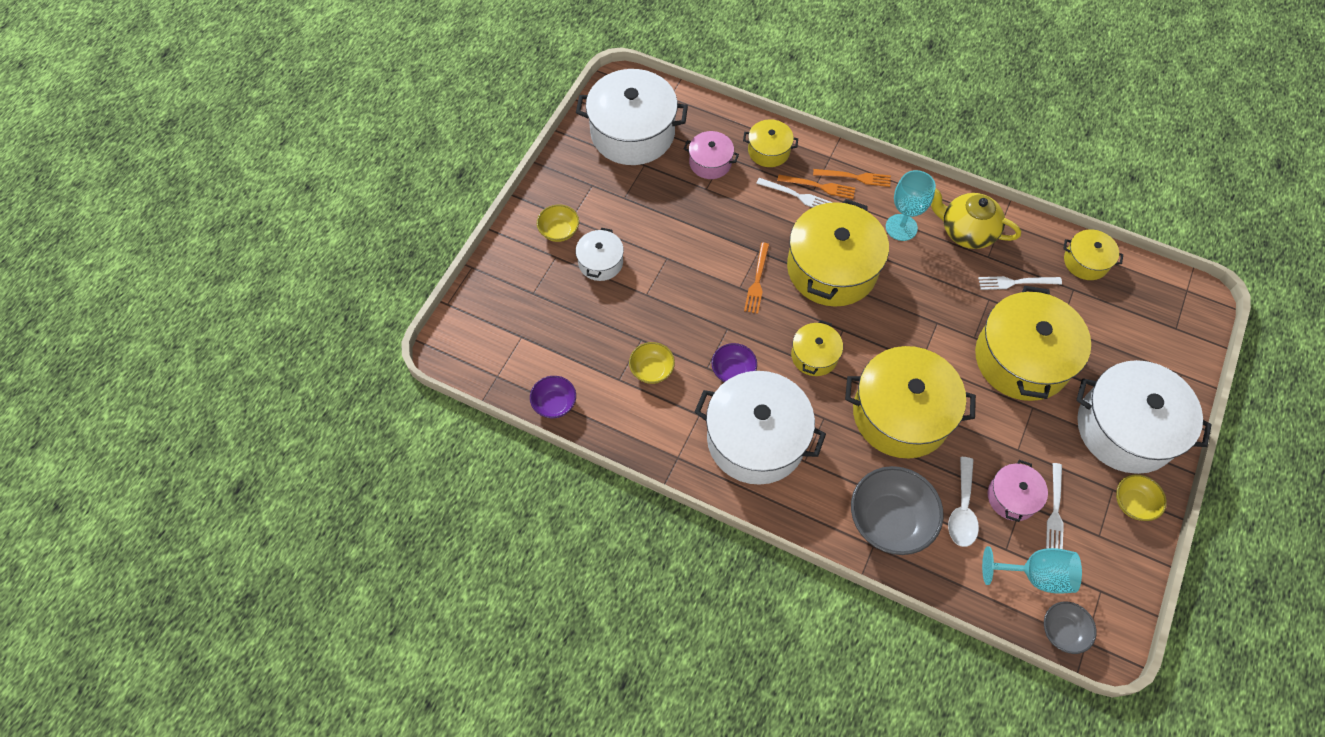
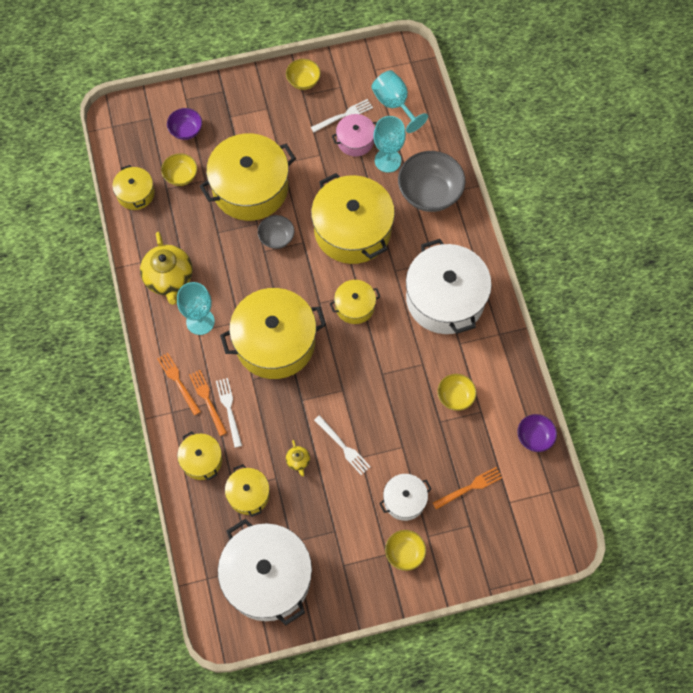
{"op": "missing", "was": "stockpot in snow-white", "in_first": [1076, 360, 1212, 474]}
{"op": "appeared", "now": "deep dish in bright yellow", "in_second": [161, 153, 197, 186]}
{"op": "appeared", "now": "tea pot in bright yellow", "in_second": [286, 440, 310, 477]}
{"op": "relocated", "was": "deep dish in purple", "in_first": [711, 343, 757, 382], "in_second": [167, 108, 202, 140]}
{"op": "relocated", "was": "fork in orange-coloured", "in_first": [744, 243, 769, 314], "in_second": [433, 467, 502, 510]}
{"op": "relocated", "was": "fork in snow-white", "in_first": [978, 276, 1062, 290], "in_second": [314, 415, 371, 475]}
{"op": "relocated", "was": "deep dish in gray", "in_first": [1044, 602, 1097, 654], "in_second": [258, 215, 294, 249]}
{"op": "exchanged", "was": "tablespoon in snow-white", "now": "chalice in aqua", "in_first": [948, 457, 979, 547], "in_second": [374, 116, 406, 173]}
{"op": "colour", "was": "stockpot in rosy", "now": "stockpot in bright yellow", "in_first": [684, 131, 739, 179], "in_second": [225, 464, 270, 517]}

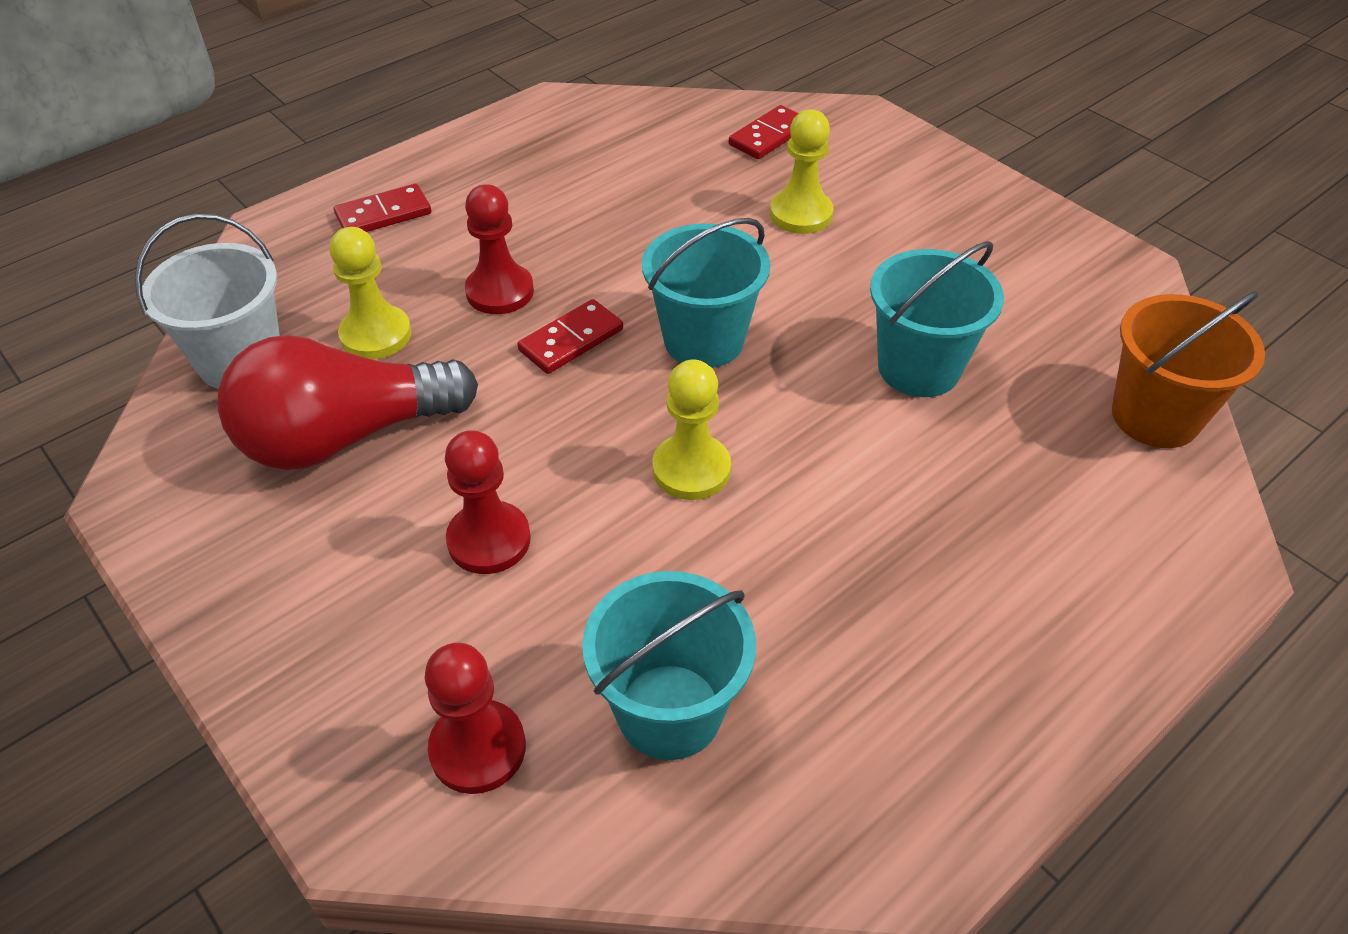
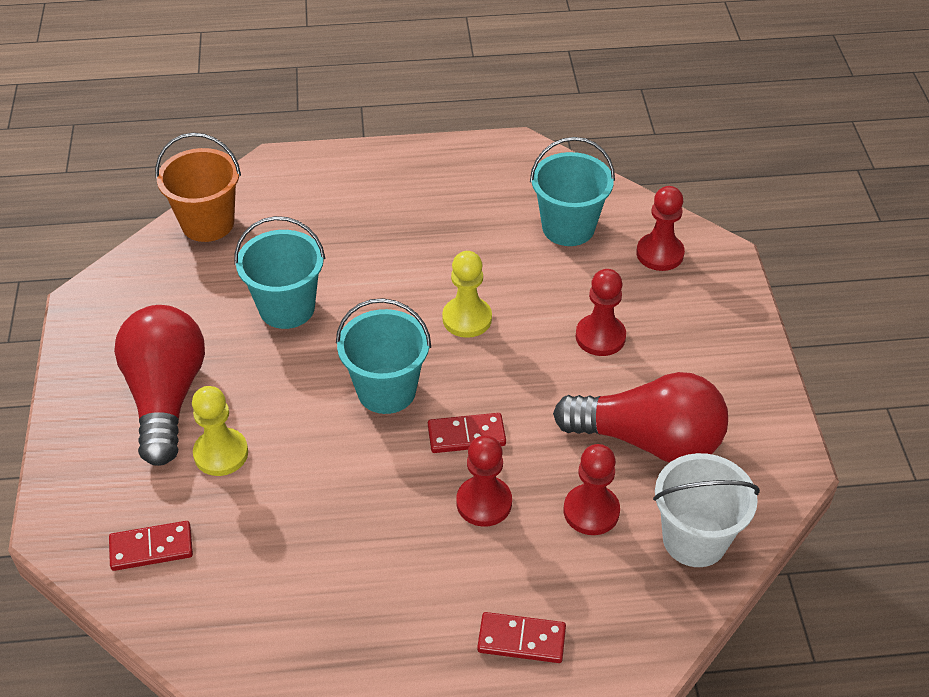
{"op": "appeared", "now": "bulb in crimson", "in_second": [114, 305, 205, 466]}
{"op": "colour", "was": "game pawn in bright yellow", "now": "game pawn in crimson", "in_first": [330, 227, 411, 359], "in_second": [564, 444, 620, 535]}

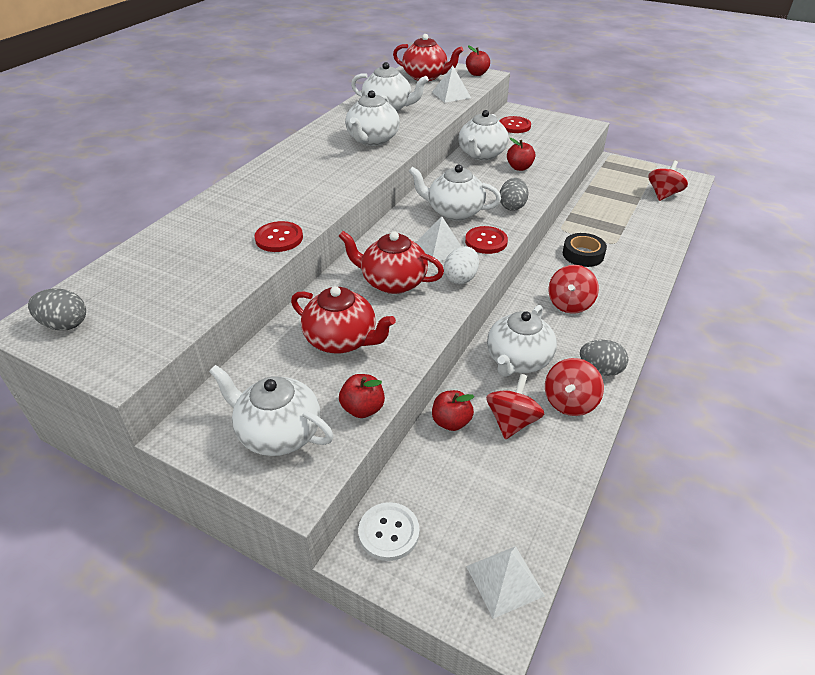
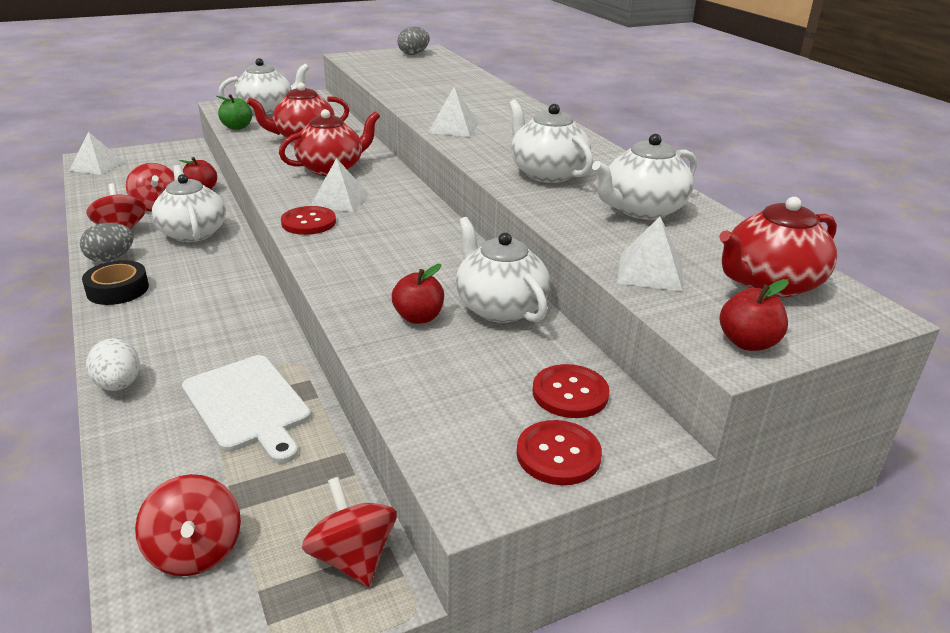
{"op": "missing", "was": "button in snow-white", "in_first": [358, 502, 419, 561]}
{"op": "missing", "was": "tea pot in snow-white", "in_first": [409, 165, 501, 221]}
{"op": "missing", "was": "egg in gray", "in_first": [500, 178, 529, 211]}
{"op": "appeared", "now": "bread board in snow-white", "in_second": [182, 355, 311, 464]}
{"op": "appeared", "now": "pyramid in snow-white", "in_second": [428, 86, 479, 137]}
{"op": "relocated", "was": "button in crimson", "in_first": [255, 221, 303, 252], "in_second": [516, 420, 602, 485]}
{"op": "relocated", "was": "egg in snow-white", "in_first": [444, 246, 479, 284], "in_second": [86, 338, 140, 391]}
{"op": "relocated", "was": "spinning top in crimson", "in_first": [548, 265, 599, 314], "in_second": [302, 477, 397, 587]}
{"op": "relocated", "was": "roll of tape in jet-black", "in_first": [563, 233, 607, 267], "in_second": [82, 260, 149, 305]}
{"op": "colour", "was": "apple fruit in crimson", "now": "apple fruit in leaf-green", "in_first": [339, 374, 385, 418], "in_second": [217, 94, 252, 130]}

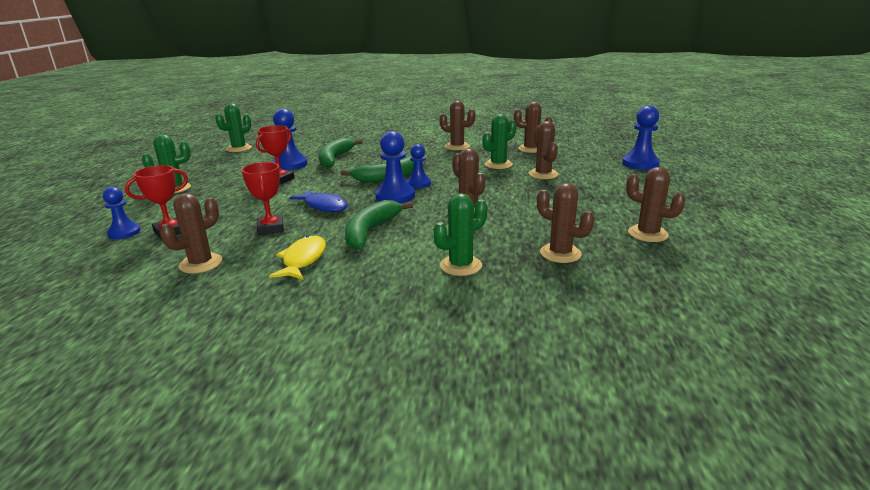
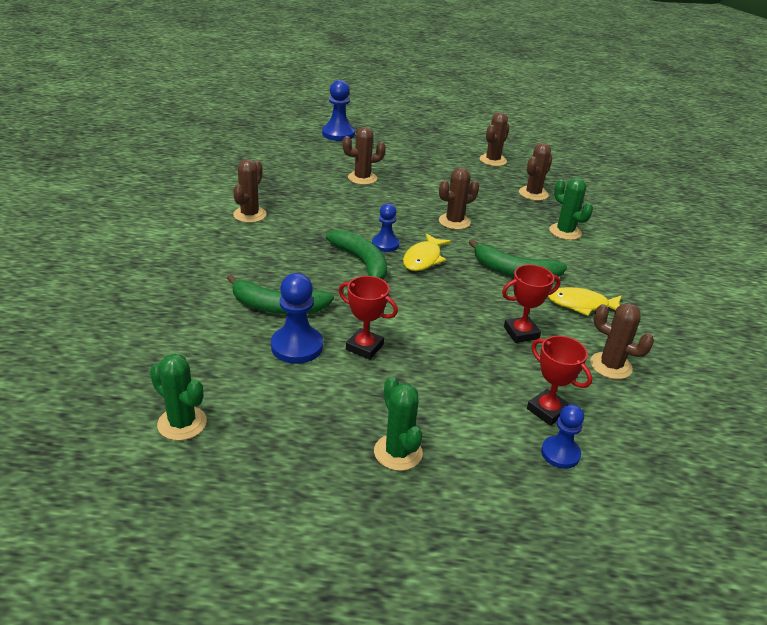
{"op": "missing", "was": "fish in blue", "in_first": [289, 190, 348, 212]}
{"op": "missing", "was": "prickly plant in leaf-green", "in_first": [483, 114, 517, 169]}
{"op": "missing", "was": "prickly plant in russet", "in_first": [514, 102, 552, 153]}
{"op": "exchanged", "was": "game pawn in blue", "now": "fish in bright yellow", "in_first": [375, 131, 415, 203], "in_second": [403, 233, 451, 271]}

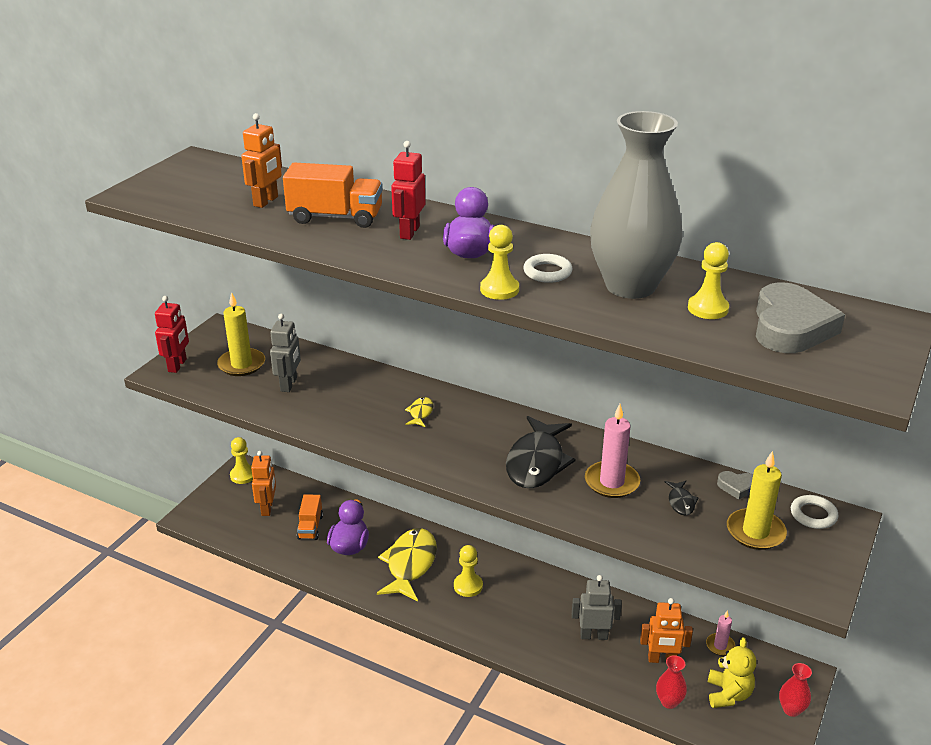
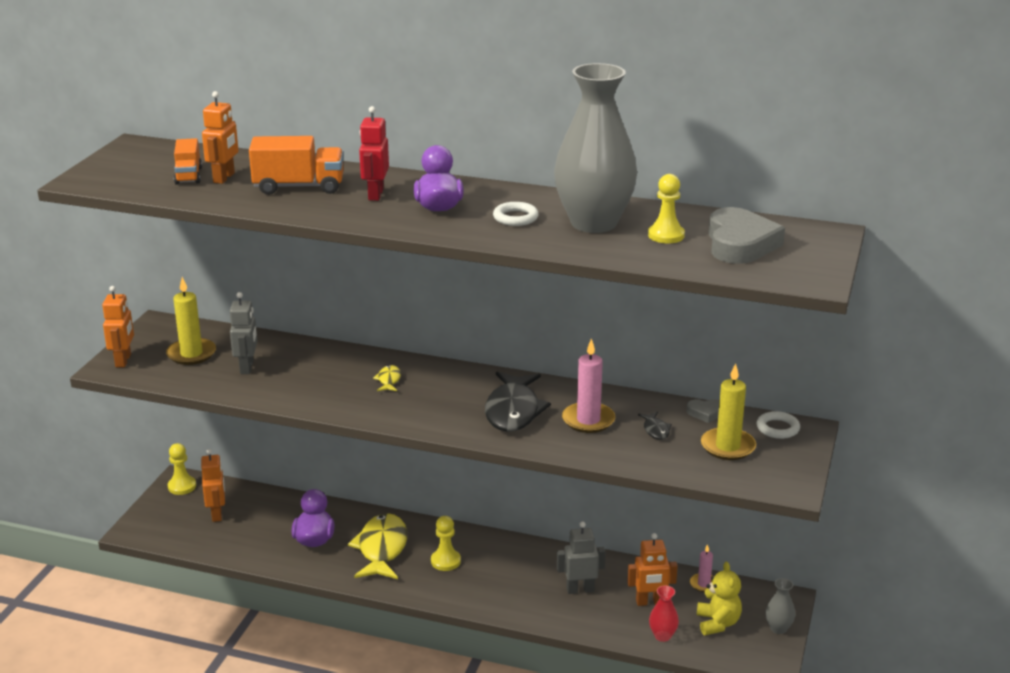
{"op": "missing", "was": "game pawn in bright yellow", "in_first": [480, 225, 519, 300]}
{"op": "relocated", "was": "toy truck in orange-coloured", "in_first": [297, 494, 323, 540], "in_second": [174, 138, 202, 185]}
{"op": "colour", "was": "toy robot in crimson", "now": "toy robot in orange-coloured", "in_first": [155, 296, 189, 373], "in_second": [102, 286, 134, 367]}
{"op": "colour", "was": "flower vase in crimson", "now": "flower vase in gray", "in_first": [779, 663, 812, 717], "in_second": [766, 578, 795, 634]}

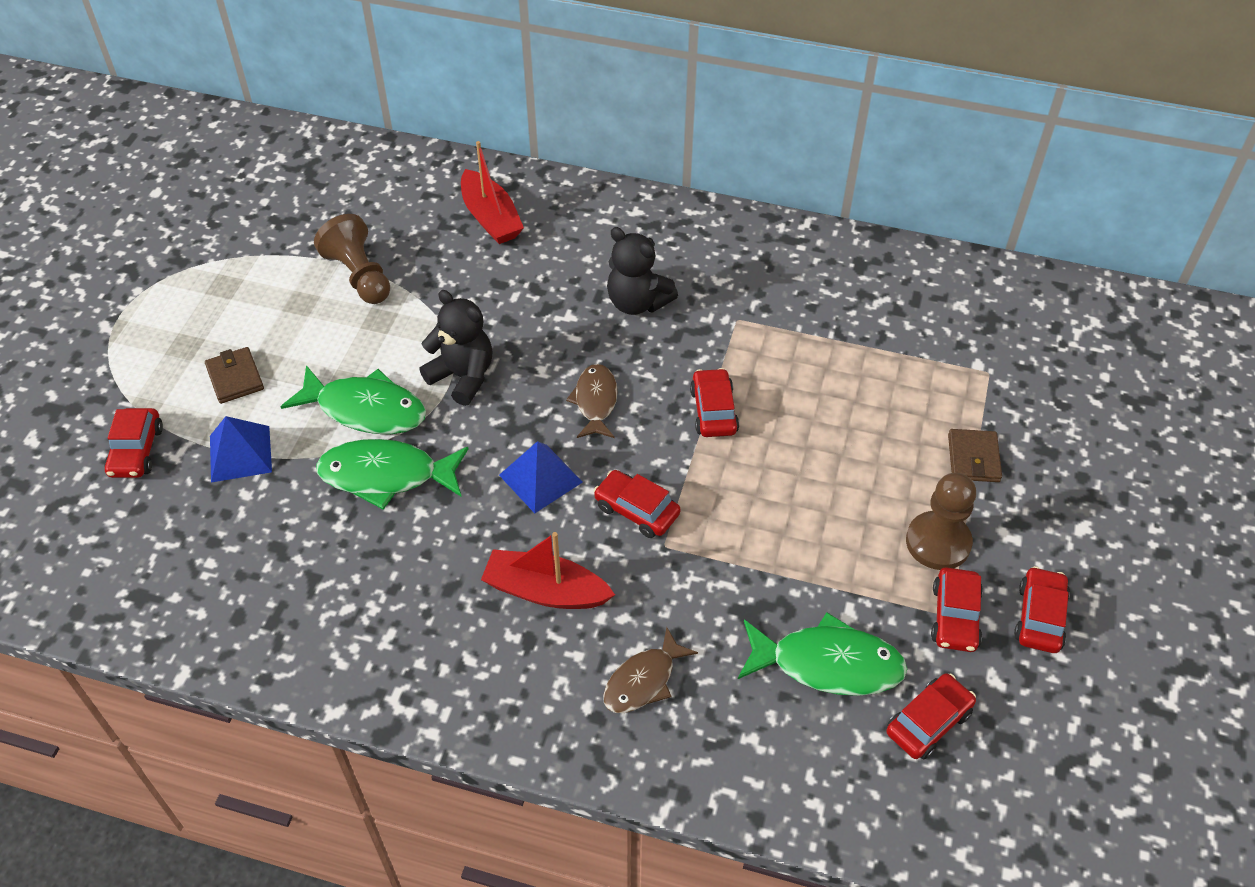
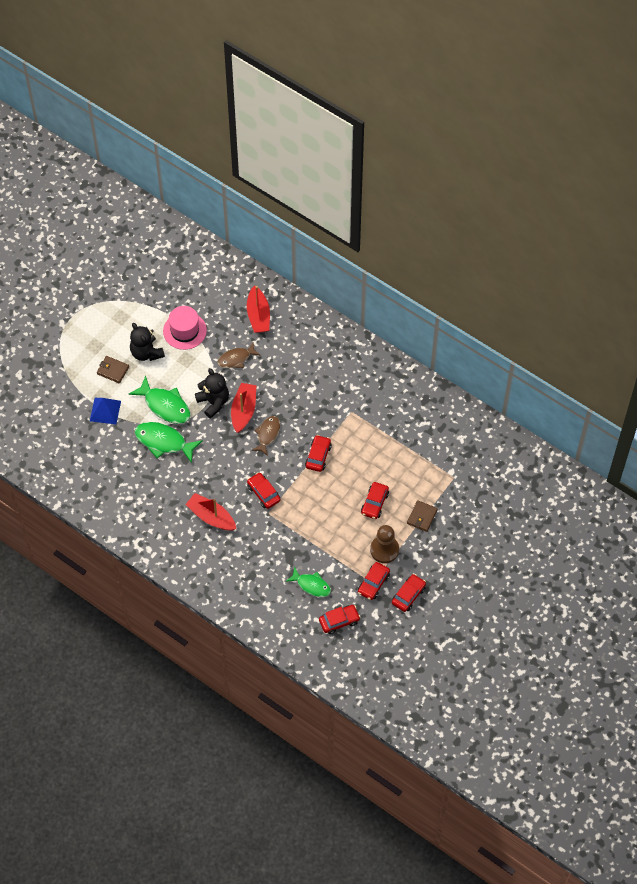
{"op": "missing", "was": "pyramid in blue", "in_first": [499, 441, 583, 513]}
{"op": "appeared", "now": "sailboat in crimson", "in_second": [231, 383, 256, 433]}
{"op": "relocated", "was": "car in crimson", "in_first": [104, 408, 163, 478], "in_second": [361, 482, 389, 519]}
{"op": "relocated", "was": "fish in russet", "in_first": [603, 627, 698, 713], "in_second": [218, 343, 261, 368]}
{"op": "relocated", "was": "stuffed bear in jet-black", "in_first": [607, 227, 678, 315], "in_second": [130, 323, 165, 361]}
{"op": "exchanged", "was": "game pawn in russet", "now": "hat in rosy", "in_first": [314, 214, 390, 304], "in_second": [163, 306, 207, 350]}
{"op": "spun", "was": "wallet in russet", "in_first": [205, 347, 264, 404], "in_second": [97, 356, 129, 383], "clockwise": -60}
{"op": "size", "was": "fish in leaf-green", "in_first": [738, 612, 907, 696], "in_second": [286, 566, 331, 597], "ratio": 0.65}

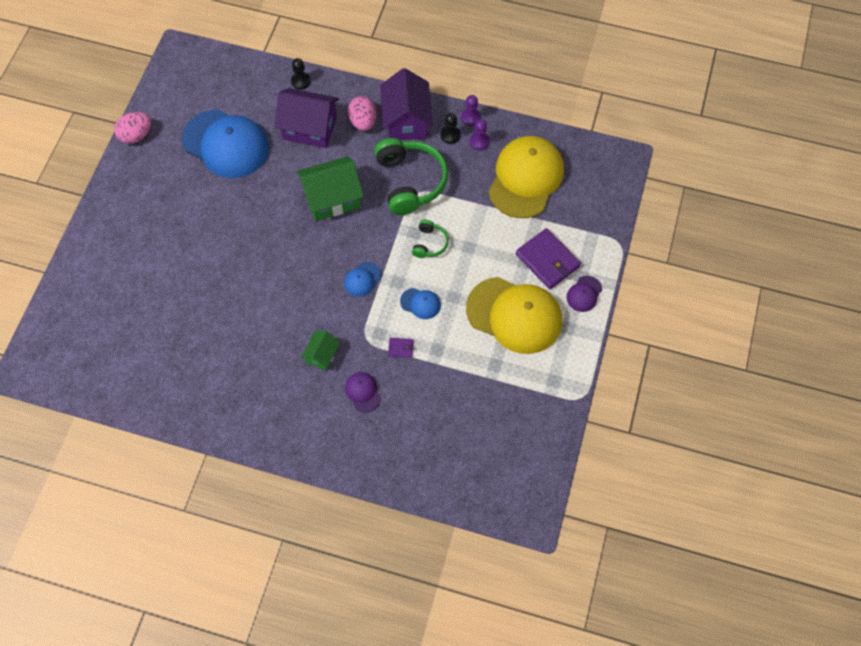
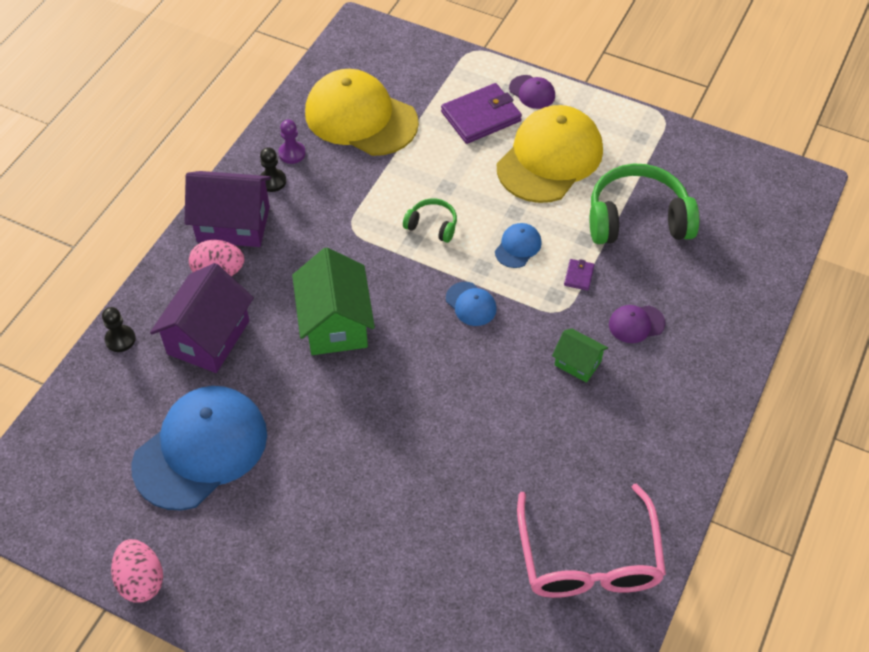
{"op": "missing", "was": "game pawn in purple", "in_first": [461, 95, 481, 126]}
{"op": "appeared", "now": "spectacles in rosy", "in_second": [517, 483, 666, 598]}
{"op": "relocated", "was": "over-ear headphones in leaf-green", "in_first": [374, 138, 448, 215], "in_second": [590, 164, 699, 244]}

